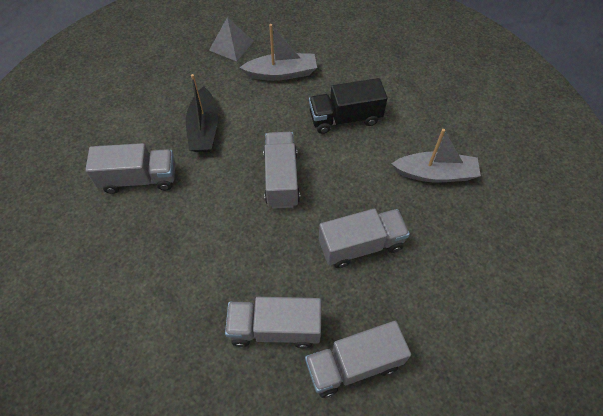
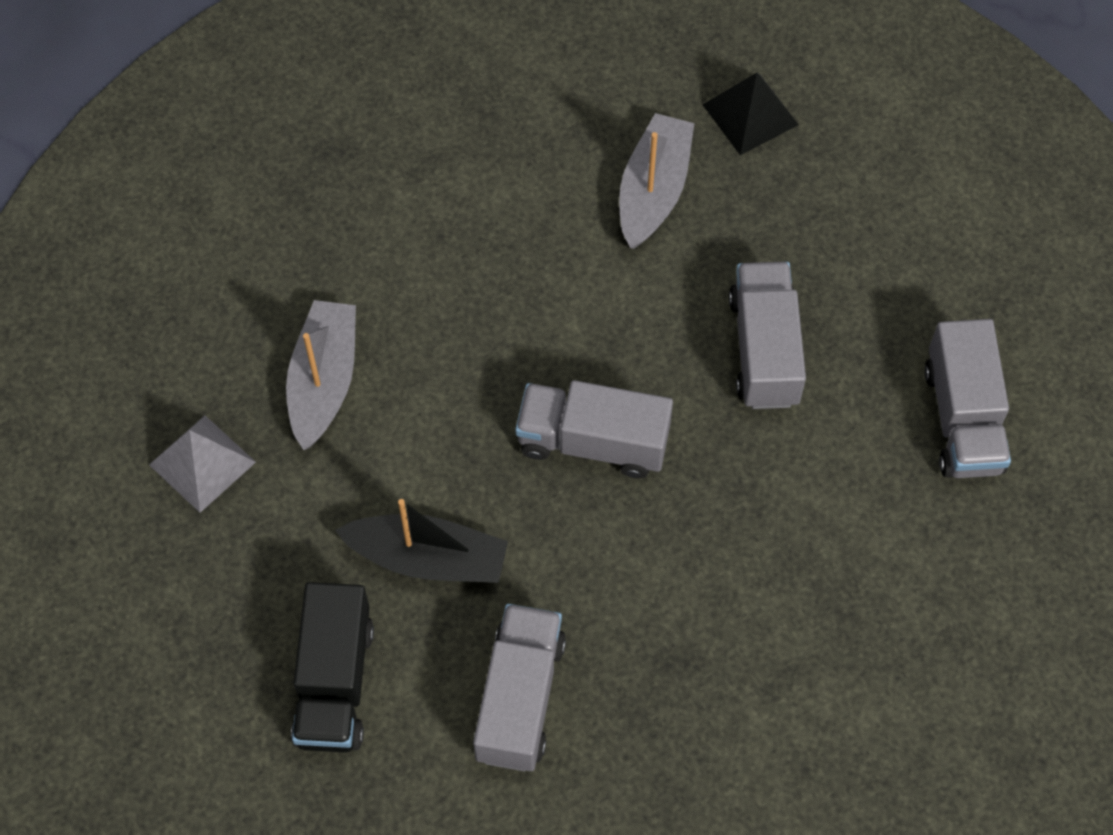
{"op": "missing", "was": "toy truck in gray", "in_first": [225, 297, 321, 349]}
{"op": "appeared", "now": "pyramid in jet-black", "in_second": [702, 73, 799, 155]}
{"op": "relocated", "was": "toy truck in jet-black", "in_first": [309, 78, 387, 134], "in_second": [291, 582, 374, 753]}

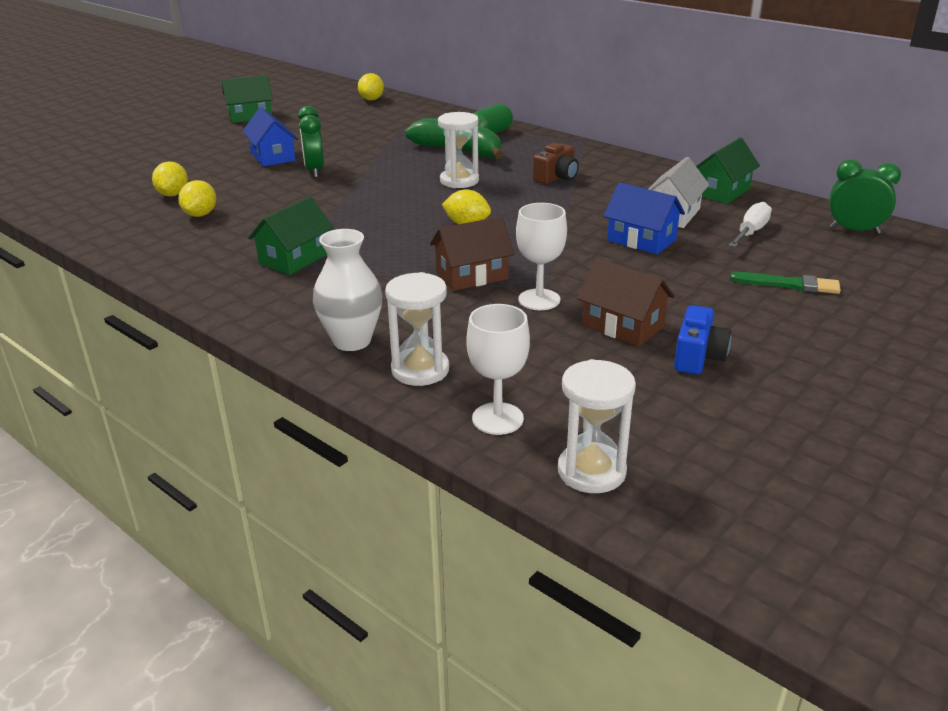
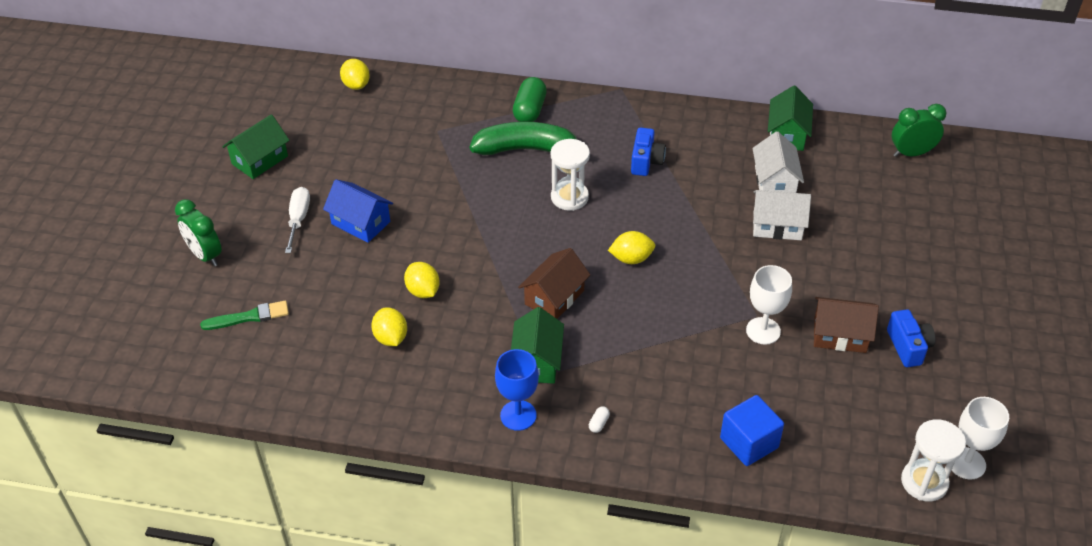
{"op": "missing", "was": "flower vase in snow-white", "in_first": [313, 229, 382, 351]}
{"op": "appeared", "now": "chalice in blue", "in_second": [495, 349, 539, 431]}
{"op": "appeared", "now": "capsule in snow-white", "in_second": [589, 406, 610, 433]}
{"op": "relocated", "was": "lemon in bright yellow", "in_first": [152, 161, 188, 197], "in_second": [404, 262, 440, 298]}
{"op": "relocated", "was": "alarm clock in leaf-green", "in_first": [298, 106, 324, 178], "in_second": [175, 199, 222, 266]}
{"op": "relocated", "was": "toy house in russet", "in_first": [430, 216, 514, 291], "in_second": [518, 248, 590, 319]}
{"op": "relocated", "was": "chalice in snow-white", "in_first": [466, 304, 530, 435], "in_second": [951, 397, 1009, 479]}
{"op": "relocated", "was": "screwdriver in snow-white", "in_first": [729, 202, 772, 247], "in_second": [285, 187, 310, 253]}
{"op": "relocated", "was": "paint brush in leaf-green", "in_first": [730, 272, 841, 294], "in_second": [200, 301, 289, 330]}
{"op": "exchanged", "was": "sandglass in snow-white", "now": "cube in blue", "in_first": [385, 272, 449, 386], "in_second": [720, 395, 784, 466]}
{"op": "colour", "was": "camera in russet", "now": "camera in blue", "in_first": [533, 143, 579, 184], "in_second": [631, 128, 666, 176]}
{"op": "colour", "was": "toy house in blue", "now": "toy house in snow-white", "in_first": [603, 182, 685, 255], "in_second": [753, 190, 811, 240]}

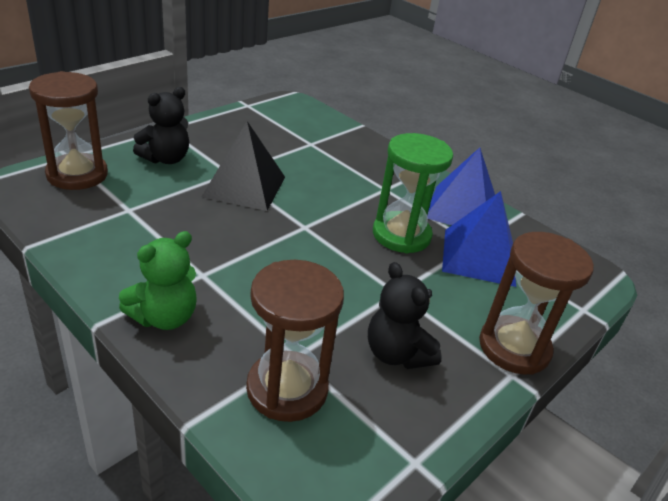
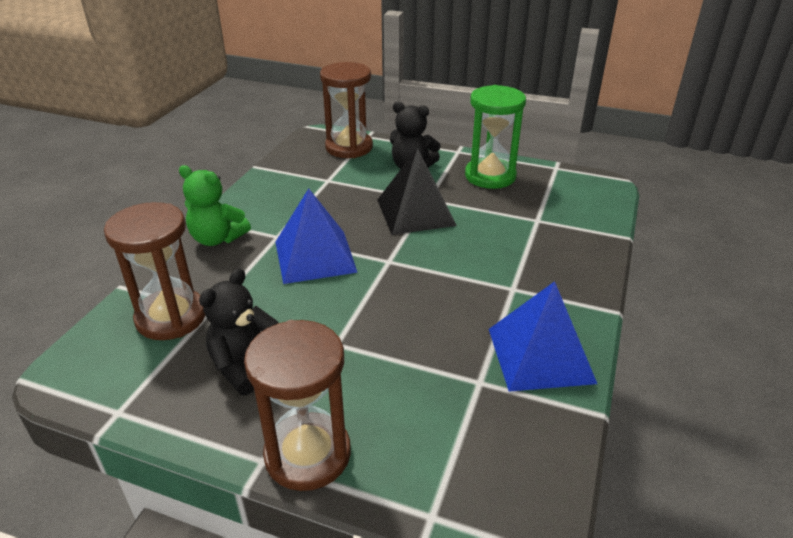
{"op": "relocated", "was": "sandglass in leaf-green", "in_first": [373, 133, 453, 253], "in_second": [465, 85, 526, 189]}
{"op": "relocated", "was": "pyramid in blue", "in_first": [442, 191, 516, 287], "in_second": [276, 188, 358, 284]}

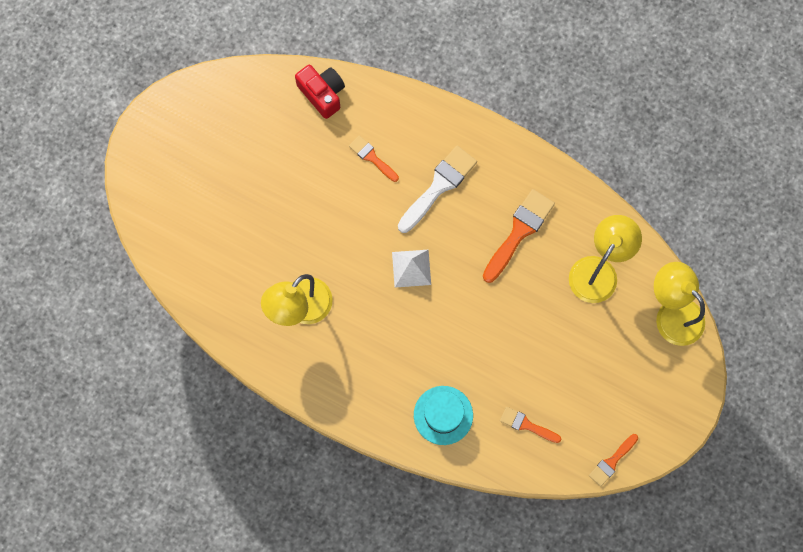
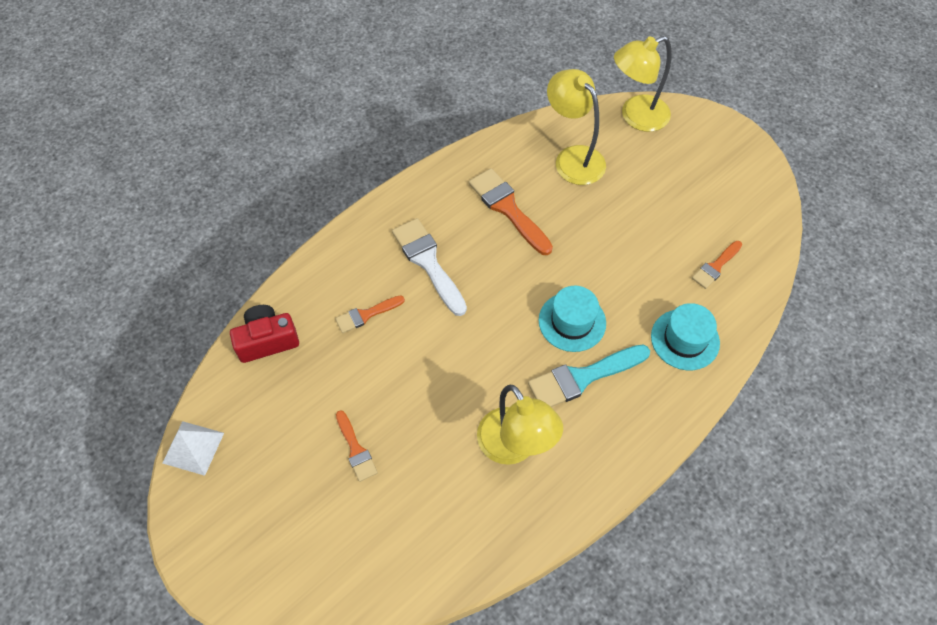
{"op": "appeared", "now": "paint brush in aqua", "in_second": [528, 345, 650, 407]}
{"op": "appeared", "now": "hat in aqua", "in_second": [539, 286, 606, 352]}
{"op": "relocated", "was": "pyramid in snow-white", "in_first": [392, 250, 431, 288], "in_second": [162, 421, 224, 476]}
{"op": "relocated", "was": "paint brush in orange-coloured", "in_first": [589, 434, 638, 487], "in_second": [336, 410, 378, 482]}

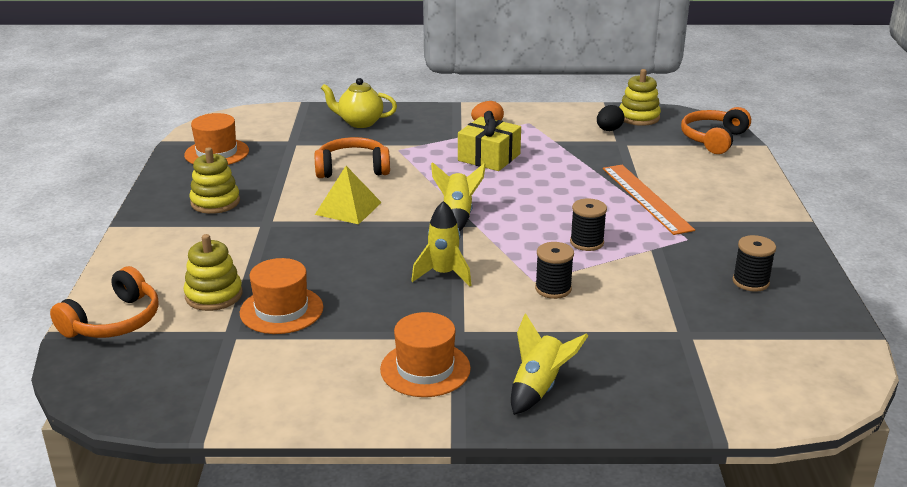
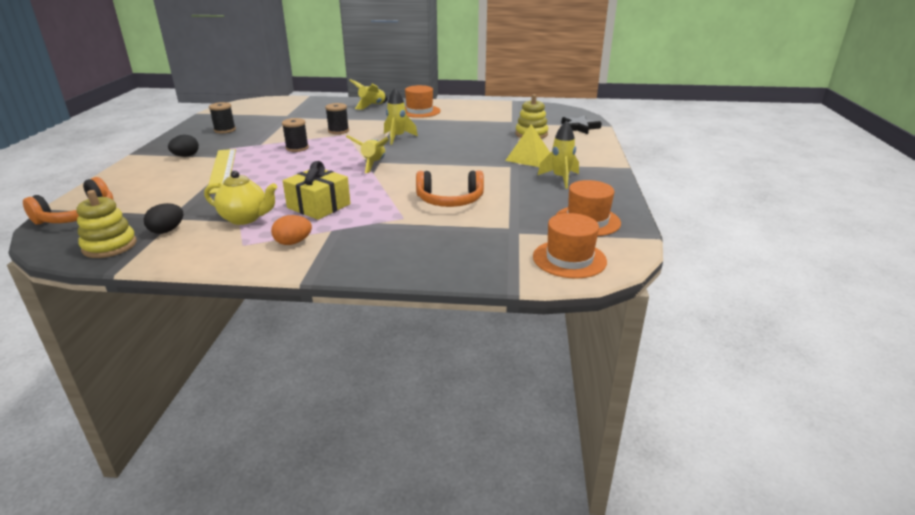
{"op": "appeared", "now": "egg in jet-black", "in_second": [168, 135, 199, 157]}
{"op": "relocated", "was": "hat in orange-coloured", "in_first": [240, 258, 323, 334], "in_second": [533, 213, 607, 279]}
{"op": "relocated", "was": "pyramid in bright yellow", "in_first": [315, 166, 382, 224], "in_second": [505, 124, 550, 167]}
{"op": "relocated", "was": "tea pot in bright yellow", "in_first": [321, 78, 397, 128], "in_second": [204, 170, 277, 225]}
{"op": "exchanged", "was": "over-ear headphones in orange-coloured", "now": "five-pointed star in jet-black", "in_first": [50, 266, 159, 338], "in_second": [561, 115, 602, 134]}
{"op": "exchanged", "was": "stacking toy in bright yellow", "now": "toy rocket in bright yellow", "in_first": [189, 147, 240, 214], "in_second": [538, 121, 579, 189]}
{"op": "colour", "was": "straightedge in orange-coloured", "now": "straightedge in bright yellow", "in_first": [603, 165, 695, 235], "in_second": [208, 149, 236, 194]}

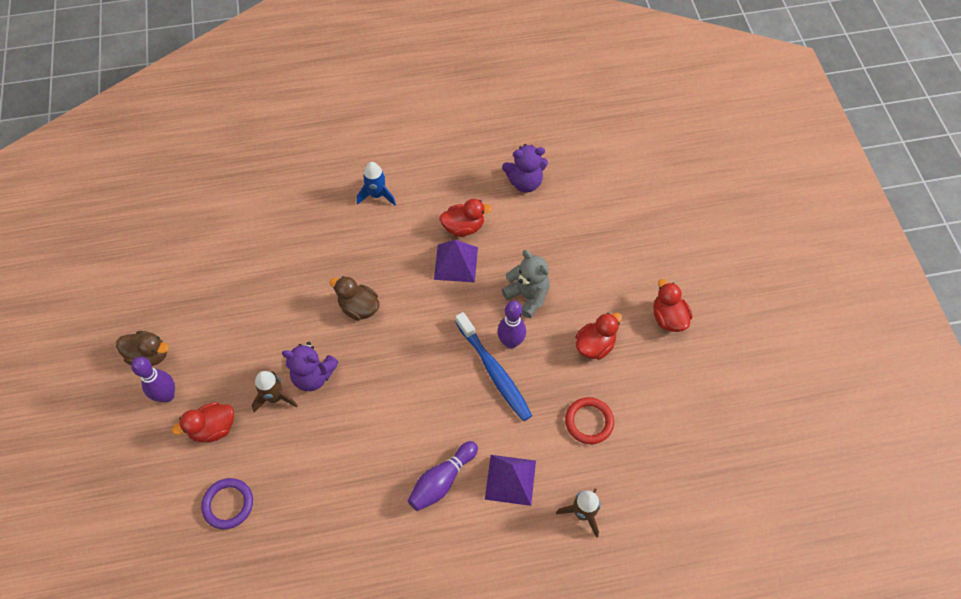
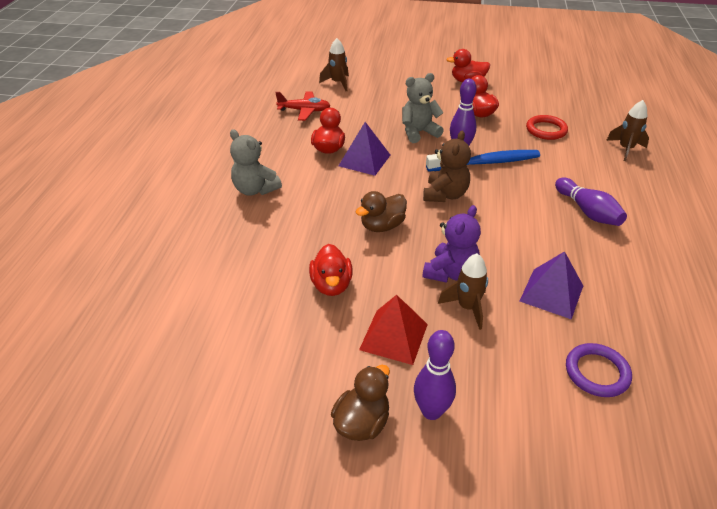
{"op": "appeared", "now": "toy rocket in russet", "in_second": [319, 38, 349, 91]}
{"op": "appeared", "now": "pyramid in crimson", "in_second": [359, 295, 428, 365]}
{"op": "appeared", "now": "stuffed bear in russet", "in_second": [423, 131, 471, 202]}
{"op": "relocated", "was": "duck in crimson", "in_first": [172, 402, 234, 443], "in_second": [309, 244, 353, 296]}
{"op": "relocated", "was": "pyramid in purple", "in_first": [485, 455, 536, 506], "in_second": [520, 251, 583, 319]}
{"op": "exchanged", "was": "toy rocket in blue", "now": "stuffed bear in gray", "in_first": [357, 162, 396, 206], "in_second": [230, 129, 282, 196]}
{"op": "exchanged", "was": "stuffed bear in purple", "now": "toy plane in crimson", "in_first": [502, 144, 548, 192], "in_second": [275, 91, 331, 121]}

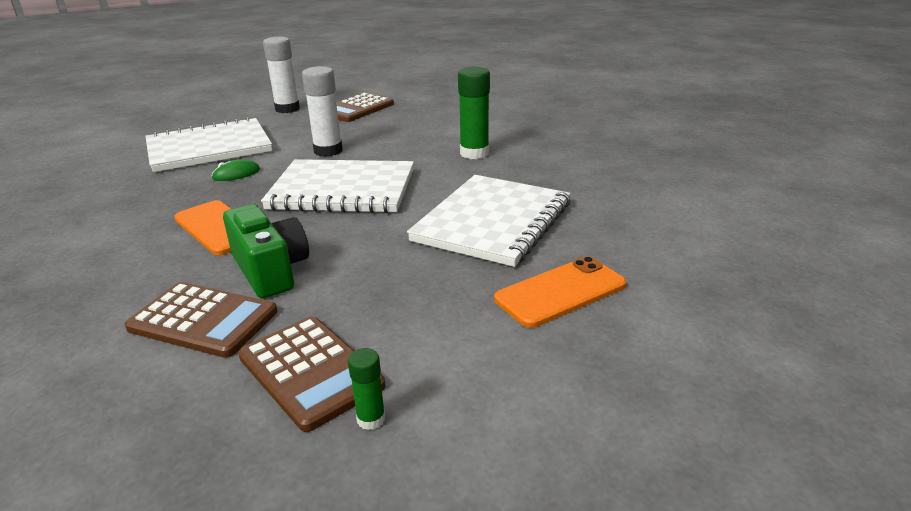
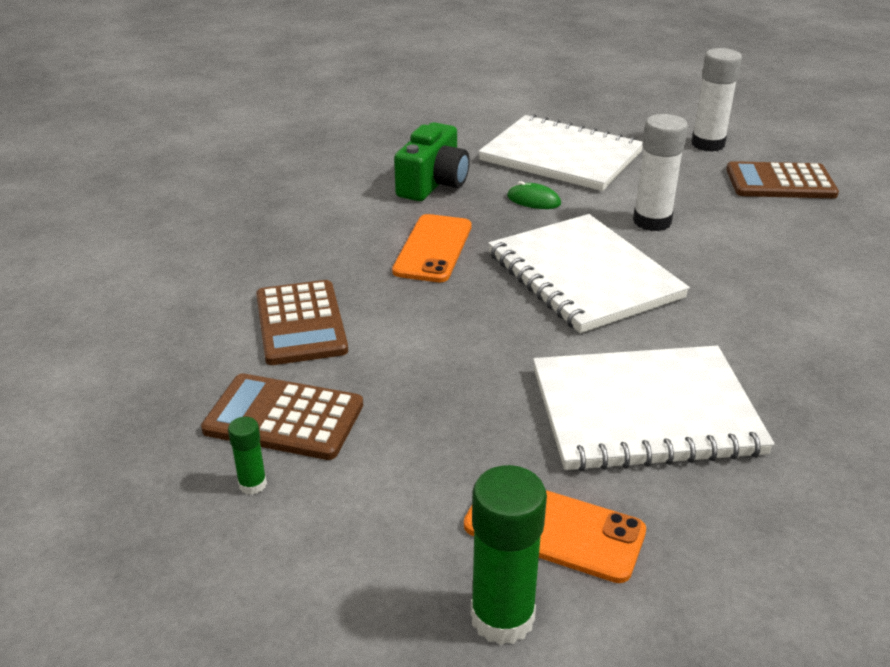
{"op": "relocated", "was": "camera in leaf-green", "in_first": [223, 204, 309, 299], "in_second": [394, 122, 470, 201]}
{"op": "relocated", "was": "glue in leaf-green", "in_first": [458, 67, 490, 159], "in_second": [471, 465, 547, 645]}
{"op": "spun", "was": "adding machine in russet", "in_first": [238, 316, 385, 432], "in_second": [201, 373, 363, 460], "clockwise": 90}

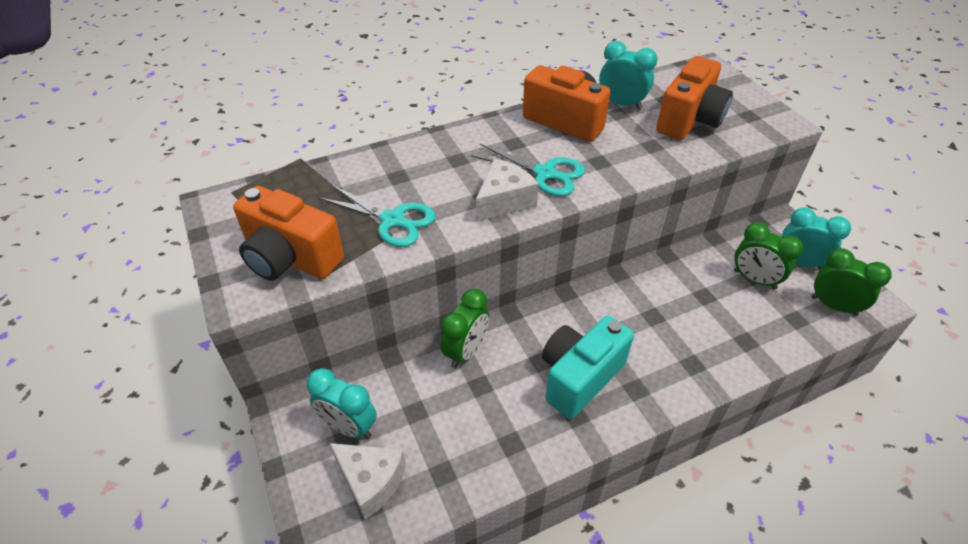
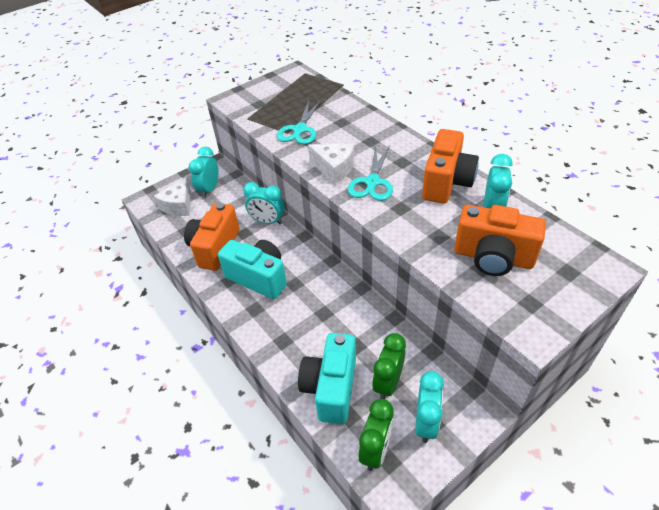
{"op": "appeared", "now": "camera in aqua", "in_second": [298, 333, 356, 424]}
{"op": "relocated", "was": "camera in orange-coloured", "in_first": [233, 186, 344, 281], "in_second": [184, 203, 239, 271]}
{"op": "colour", "was": "alarm clock in leaf-green", "now": "alarm clock in aqua", "in_first": [440, 289, 489, 368], "in_second": [243, 182, 285, 225]}

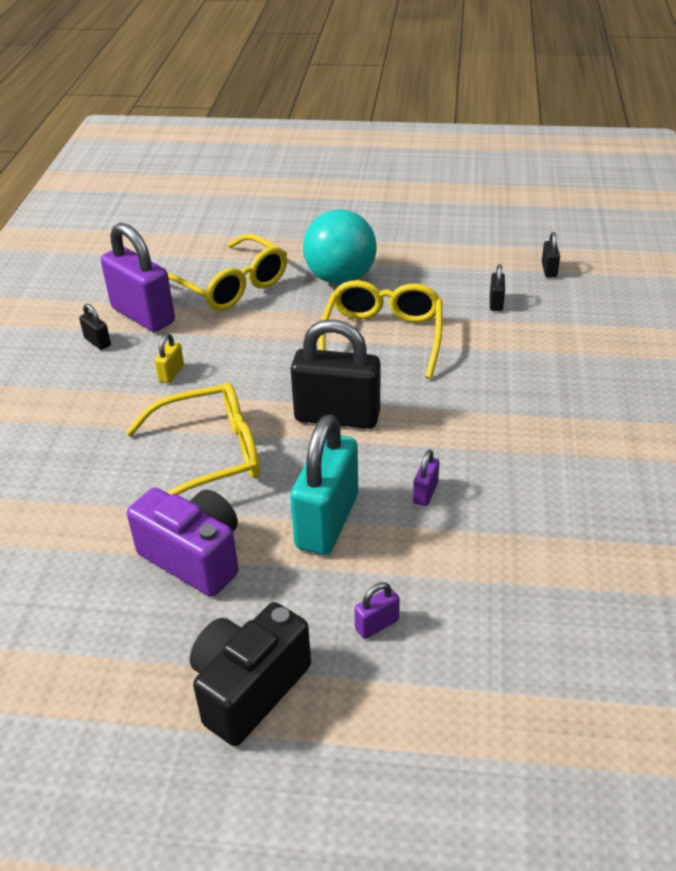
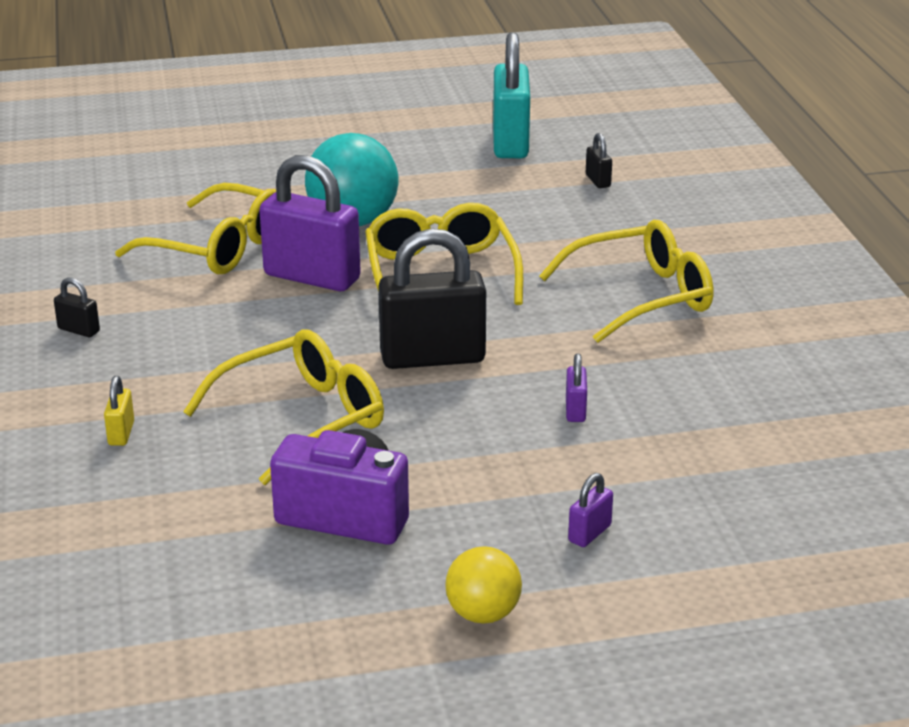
{"op": "missing", "was": "padlock in jet-black", "in_first": [490, 264, 505, 311]}
{"op": "appeared", "now": "spectacles in bright yellow", "in_second": [539, 220, 714, 343]}
{"op": "relocated", "was": "padlock in purple", "in_first": [101, 223, 175, 332], "in_second": [259, 155, 361, 291]}
{"op": "relocated", "was": "padlock in bright yellow", "in_first": [155, 333, 184, 383], "in_second": [104, 376, 134, 446]}
{"op": "relocated", "was": "padlock in aqua", "in_first": [290, 414, 358, 555], "in_second": [493, 32, 530, 158]}
{"op": "exchanged", "was": "camera in jet-black", "now": "play ball in bright yellow", "in_first": [190, 602, 311, 746], "in_second": [445, 546, 522, 624]}

